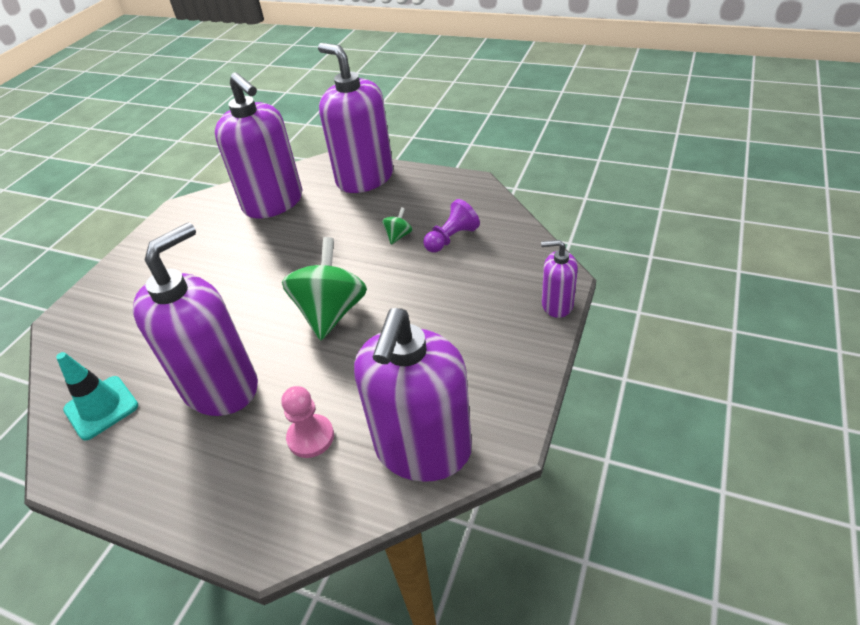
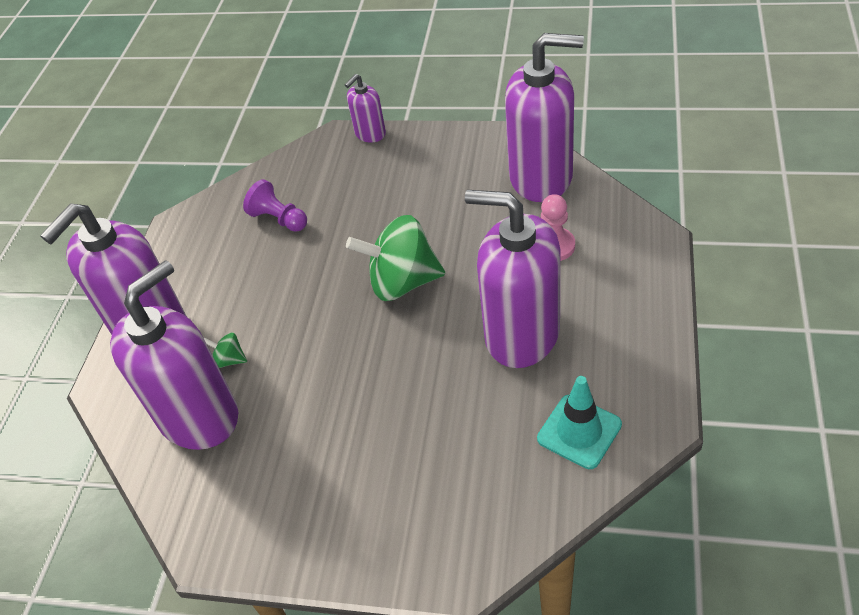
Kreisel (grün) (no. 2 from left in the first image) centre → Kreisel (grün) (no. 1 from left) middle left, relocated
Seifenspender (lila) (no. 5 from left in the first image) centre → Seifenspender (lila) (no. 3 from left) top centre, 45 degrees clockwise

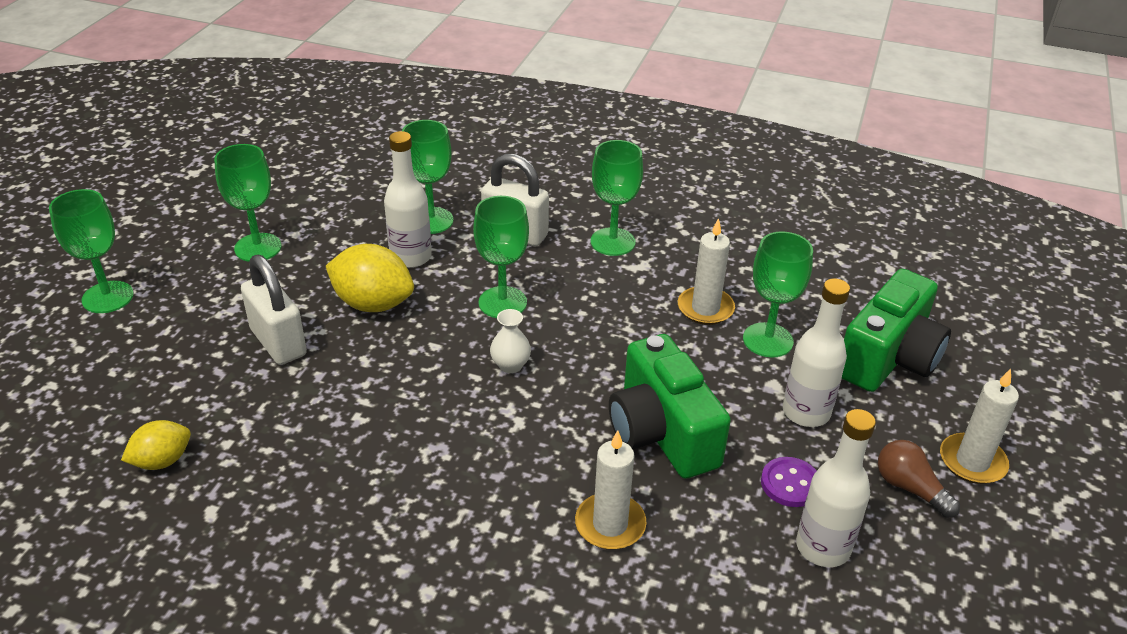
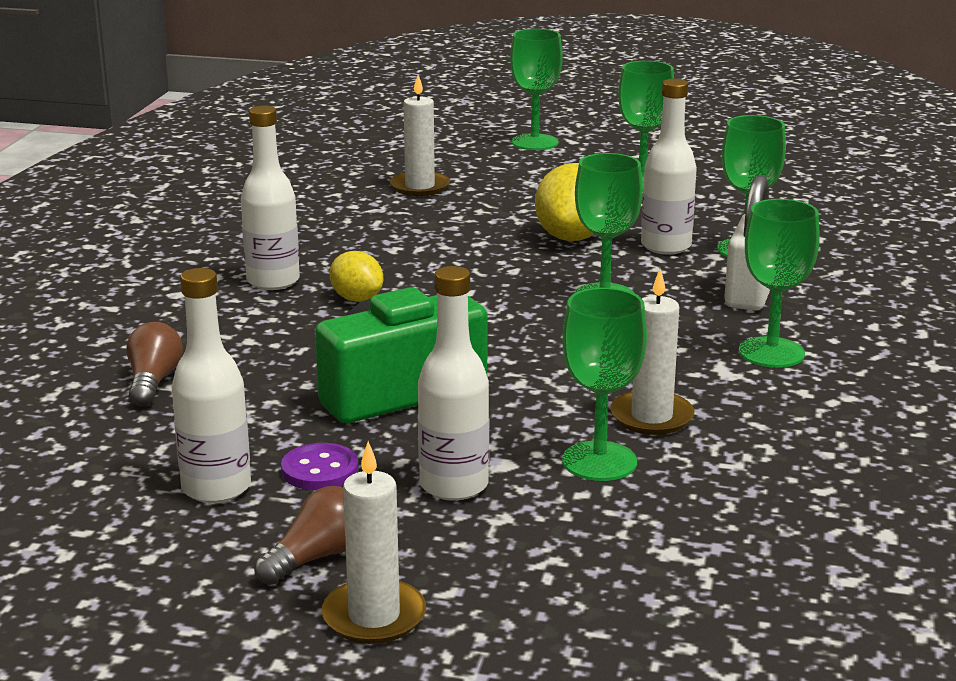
Vorhängeschloss (weiß) (no. 1 from left) middle left → -
Kamera (grün) (no. 2 from left) middle right → -
Vase (weiß) centre → -
Zitrone (gelb) (no. 1 from left) bottom left → Zitrone (gelb) (no. 1 from left) centre, relocated
Kerze (weiß) (no. 1 from left in the first image) bottom centre → Kerze (weiß) (no. 2 from left) top centre, relocated
- → Flasche (weiß) (no. 2 from left) top left
- → Glühbirne (braun) (no. 1 from left) middle left

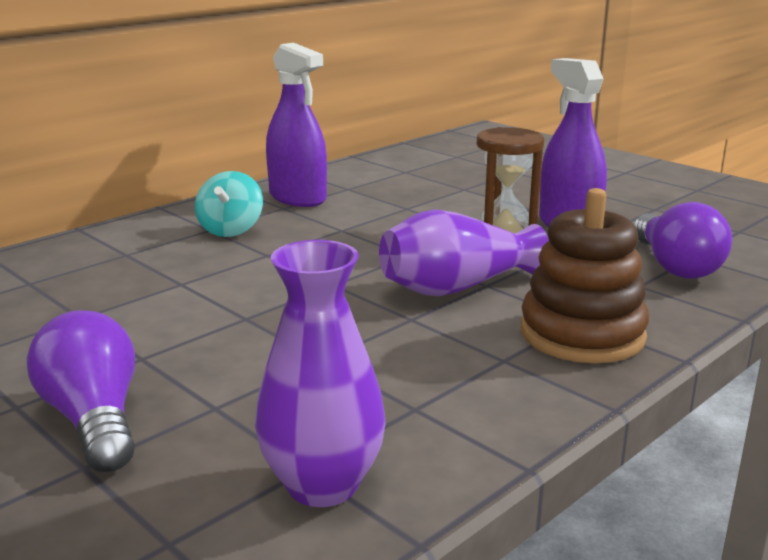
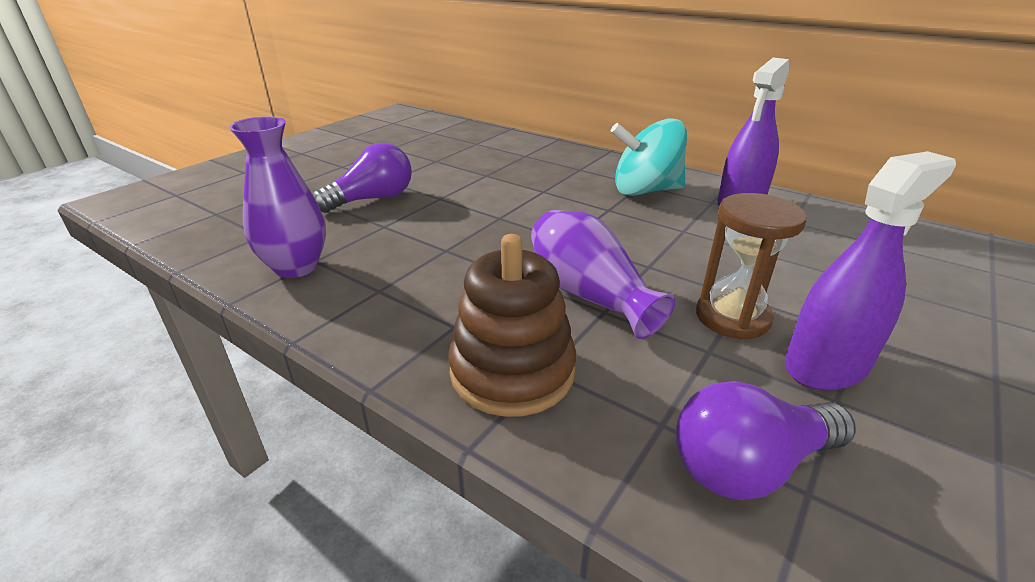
Kreisel (türkis) middle left → Kreisel (türkis) top centre, x1.60

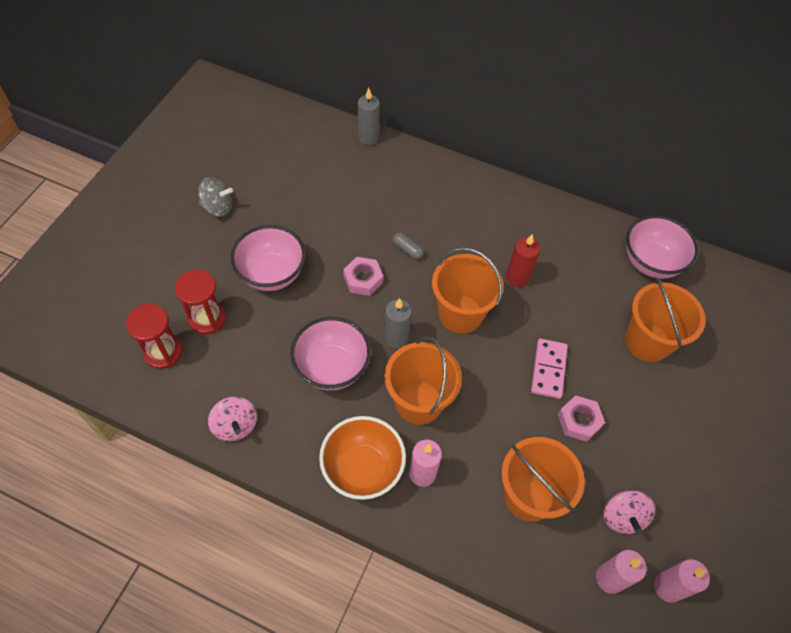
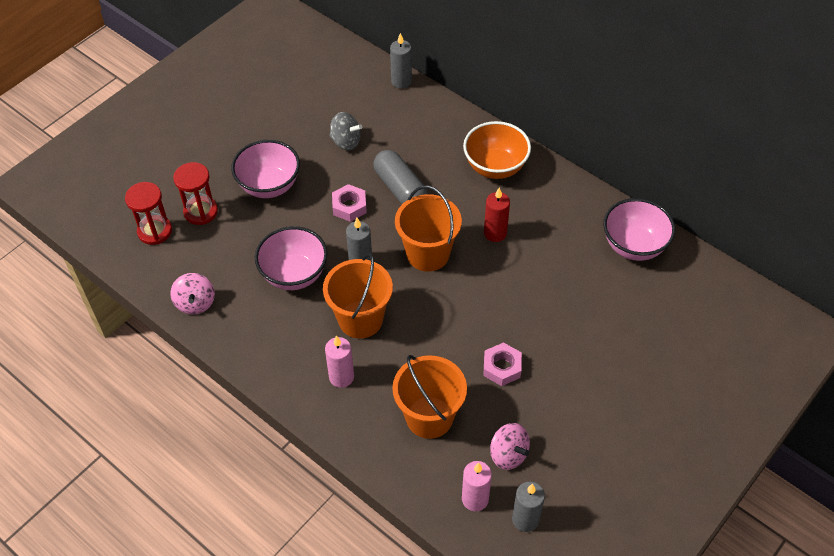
Kreisel (grau) top left → Kreisel (grau) top centre, relocated
Kapsel (grau) centre → Kapsel (grau) top centre, x2.15
Eimer (orange) (no. 4 from left) middle right → -
Dominostein (rosa) middle right → -
Schüssel (orange) bottom centre → Schüssel (orange) top centre, relocated
Kreisel (rosa) (no. 2 from left) bottom right → Kreisel (rosa) (no. 2 from left) bottom centre, 60 degrees counterclockwise
Kerze (rosa) (no. 3 from left) bottom right → Kerze (grau) (no. 3 from left) bottom centre

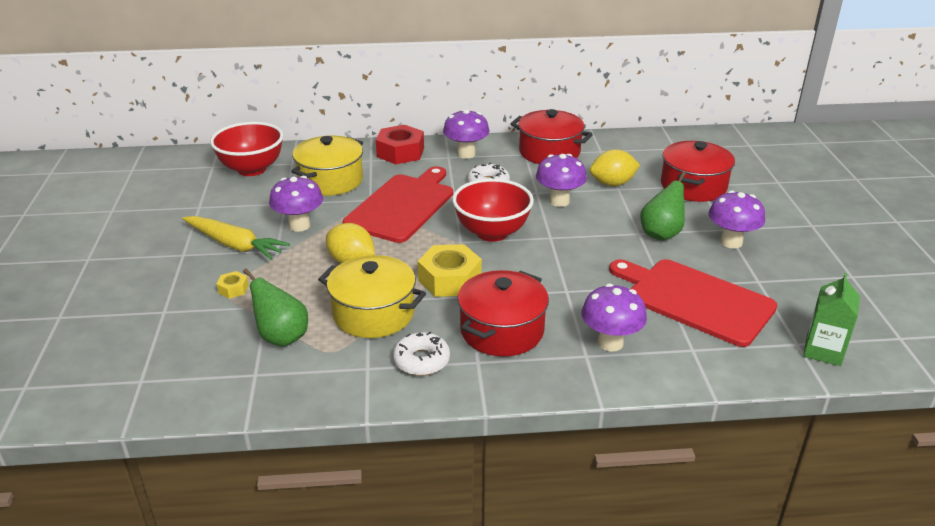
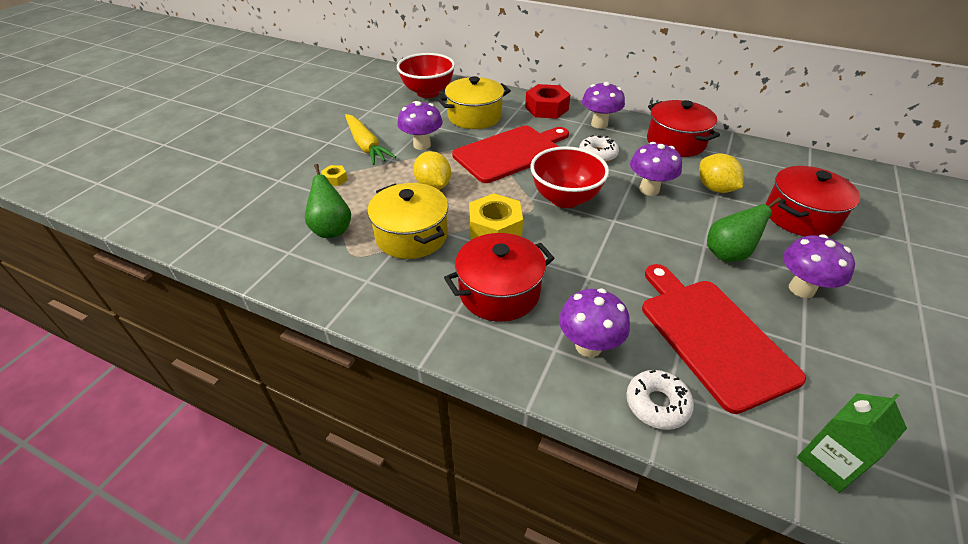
Zitrone (gelb) (no. 2 from left) top centre → Zitrone (gelb) (no. 2 from left) top right, 45 degrees clockwise
Donut (weiß) (no. 1 from left in the first image) bottom centre → Donut (weiß) (no. 2 from left) bottom right, relocated

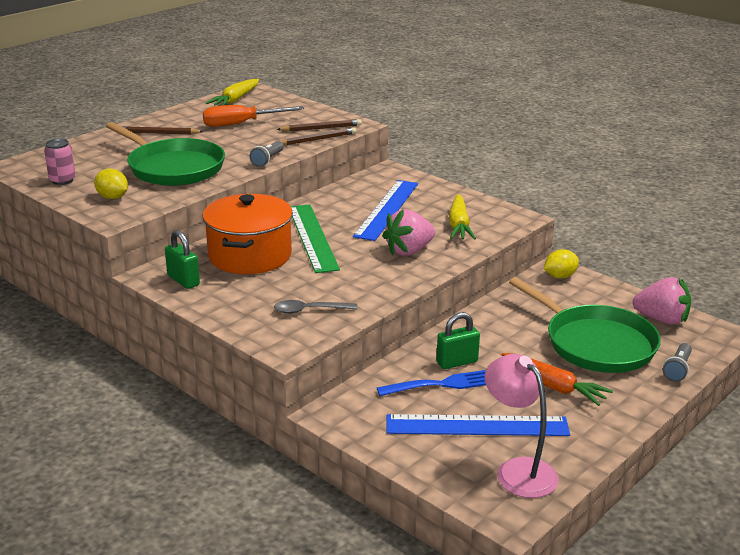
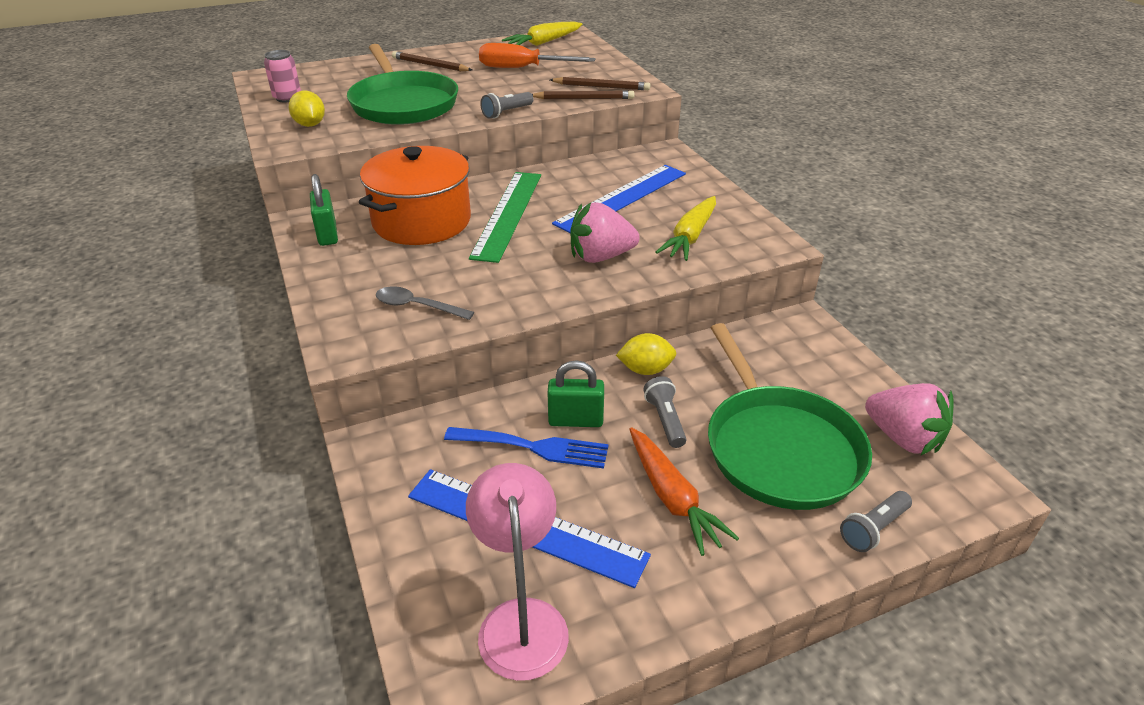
Zitrone (gelb) (no. 2 from left) middle right → Zitrone (gelb) (no. 2 from left) centre, relocated
- → Taschenlampe (grau) (no. 2 from left) centre

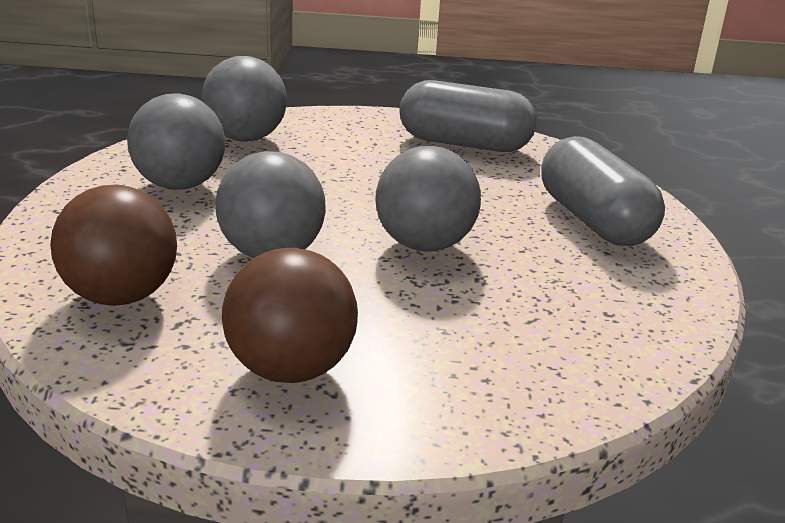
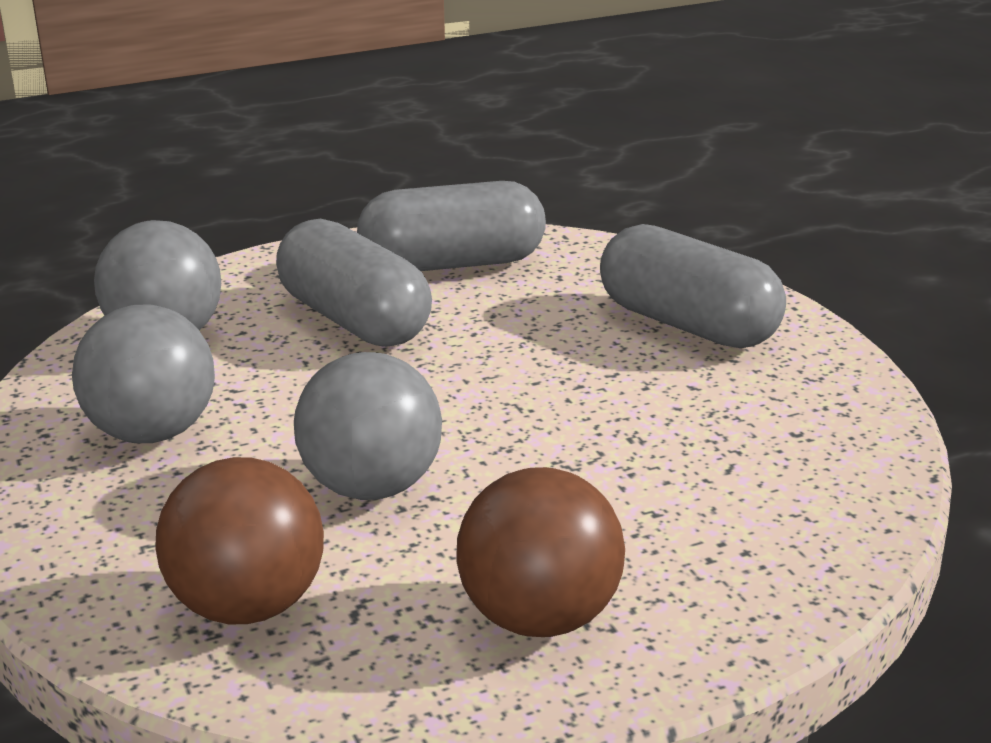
Ball (grau) (no. 4 from left) centre → -
- → Kapsel (grau) (no. 1 from left) centre

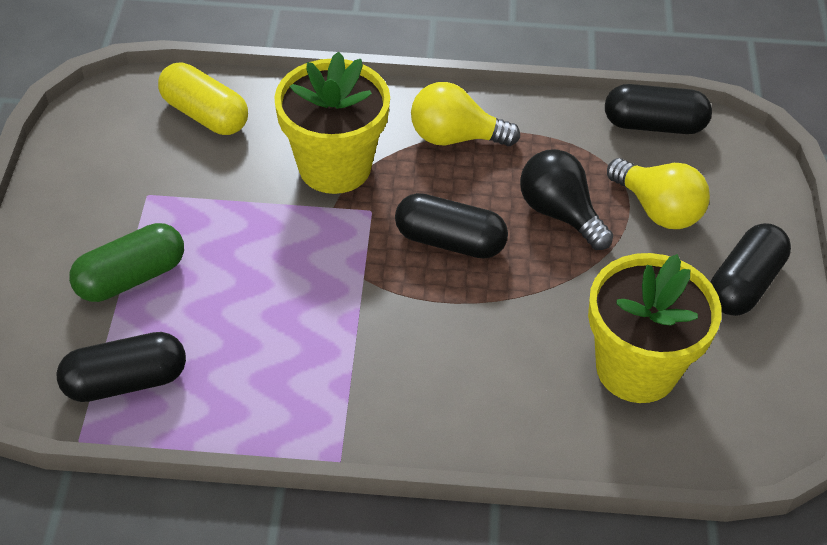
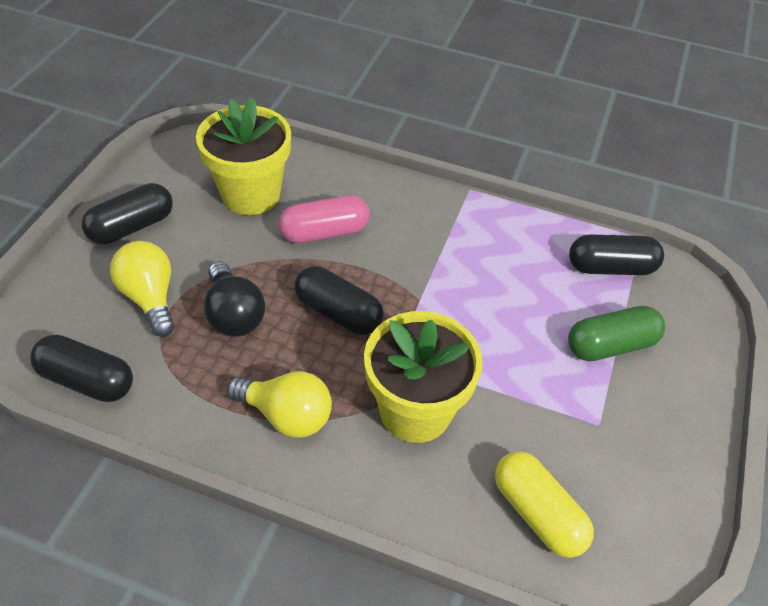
- → Kapsel (rosa) centre

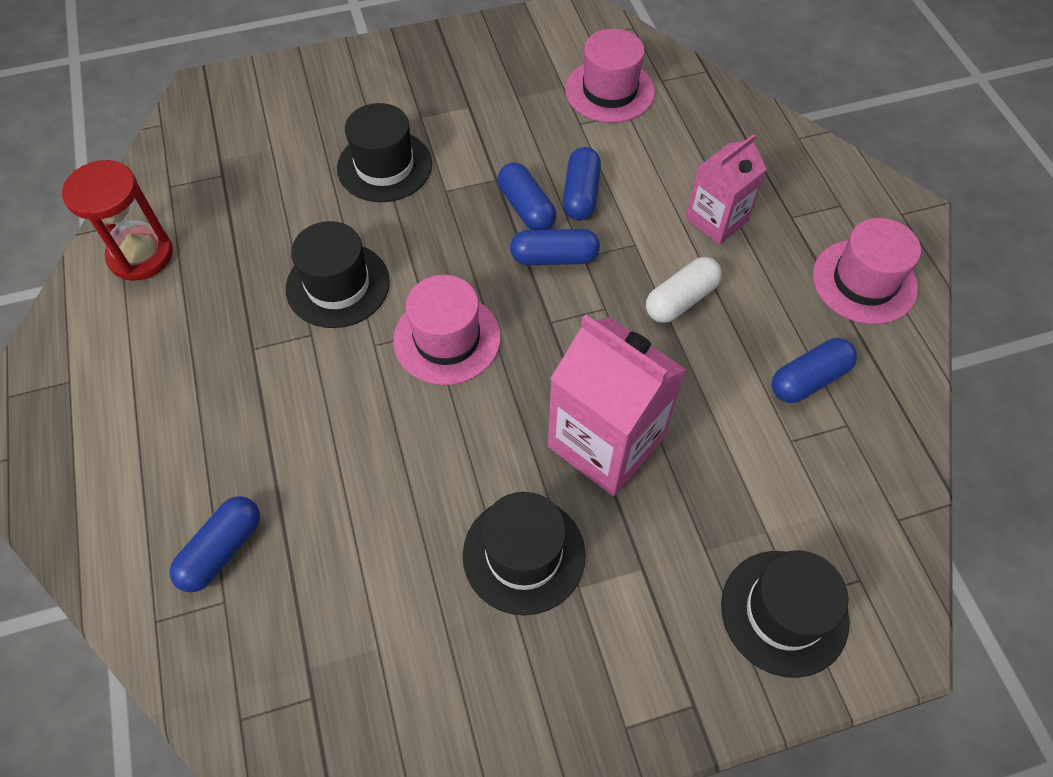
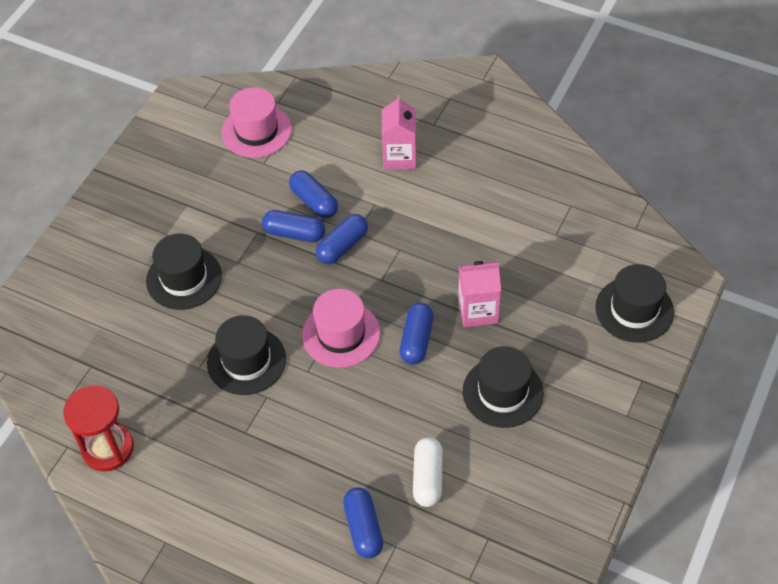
Hut (rosa) (no. 3 from left) middle right → -
Kapsel (weiß) centre → Kapsel (weiß) bottom centre, relocated
Getränkekarton (rosa) (no. 1 from left in the first image) centre → Getränkekarton (rosa) (no. 2 from left) centre, x0.62
Kapsel (blau) (no. 5 from left) middle right → Kapsel (blau) (no. 5 from left) centre, relocated

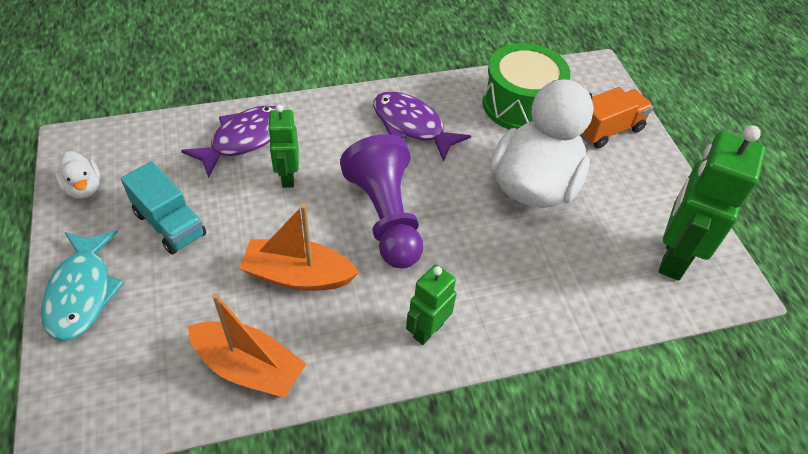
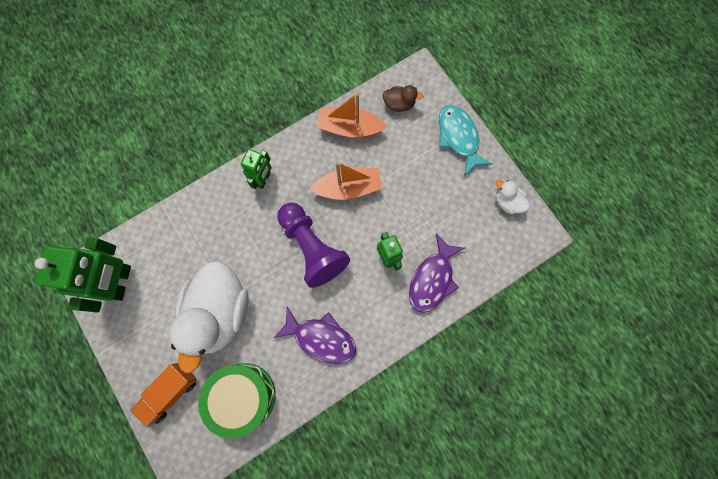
Lastwagen (türkis) middle left → -
- → Ente (braun) top centre

